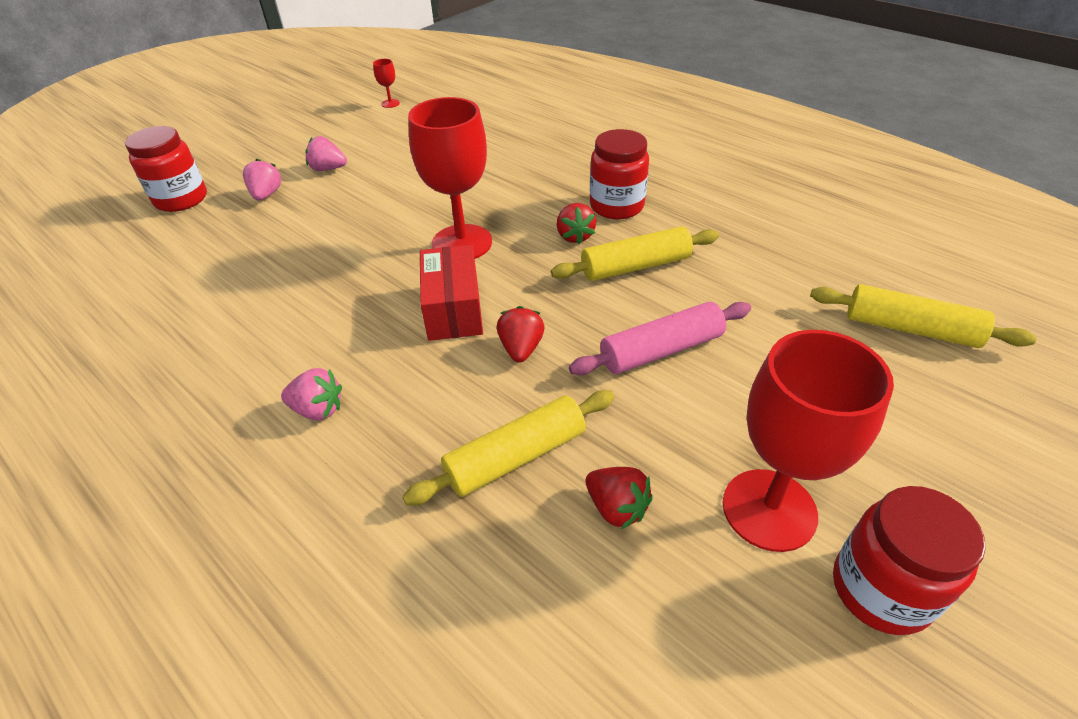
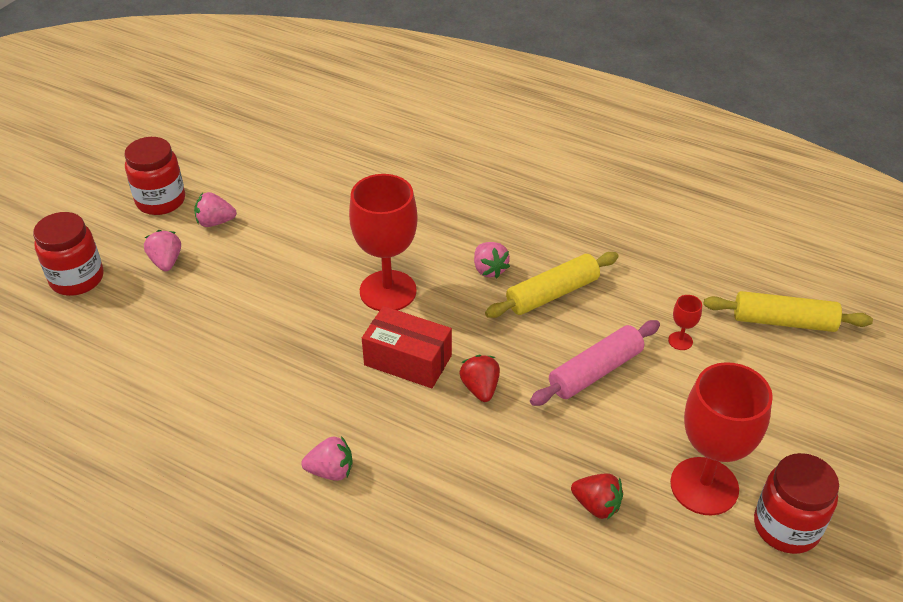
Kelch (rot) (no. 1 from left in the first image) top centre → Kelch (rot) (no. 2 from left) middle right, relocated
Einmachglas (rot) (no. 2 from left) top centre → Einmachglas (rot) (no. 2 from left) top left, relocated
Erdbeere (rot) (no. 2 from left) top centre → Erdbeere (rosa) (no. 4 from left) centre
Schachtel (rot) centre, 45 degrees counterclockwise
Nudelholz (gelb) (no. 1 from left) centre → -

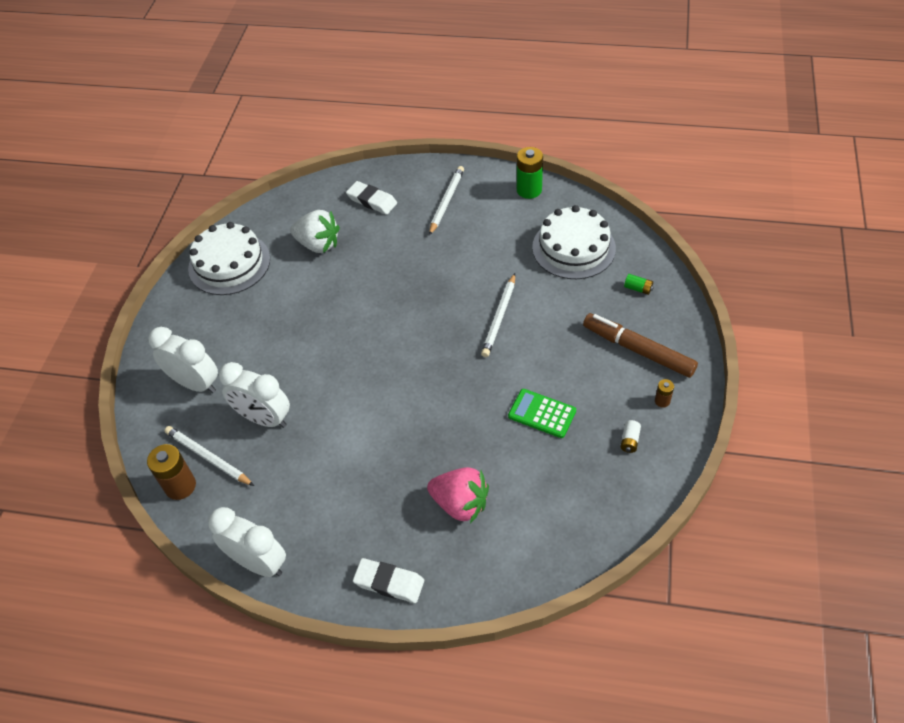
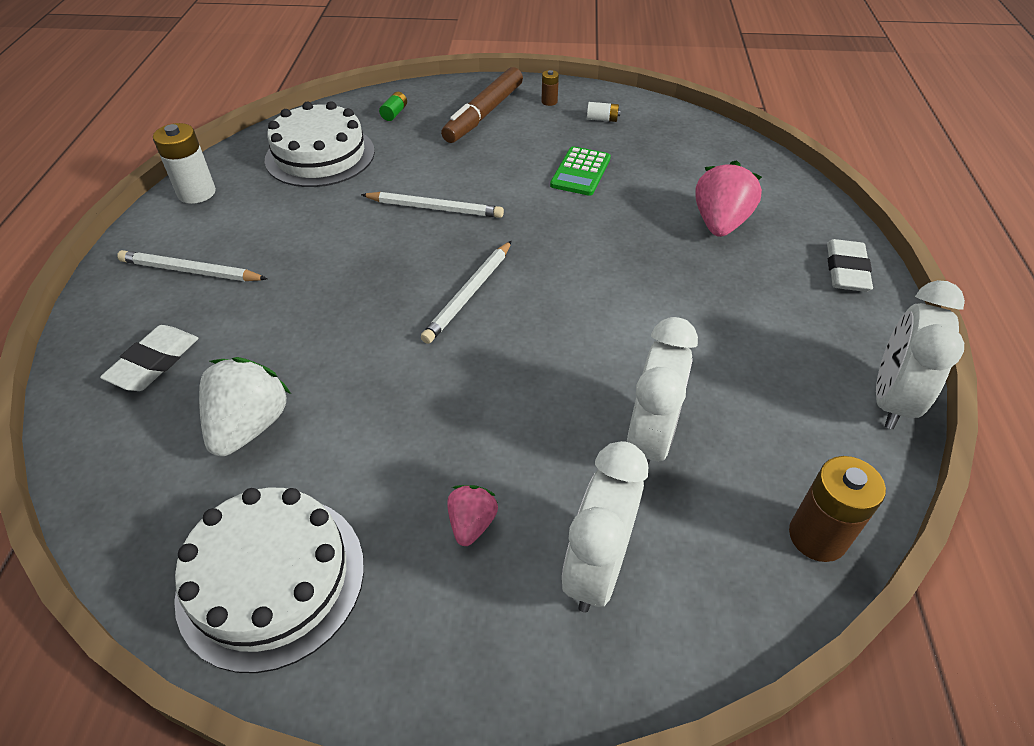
Batterie (grün) (no. 1 from left) top centre → Batterie (weiß) (no. 1 from left) top left
Bleistift (weiß) (no. 1 from left in the first image) middle left → Bleistift (weiß) (no. 3 from left) centre, relocated
- → Erdbeere (rosa) (no. 1 from left) bottom centre

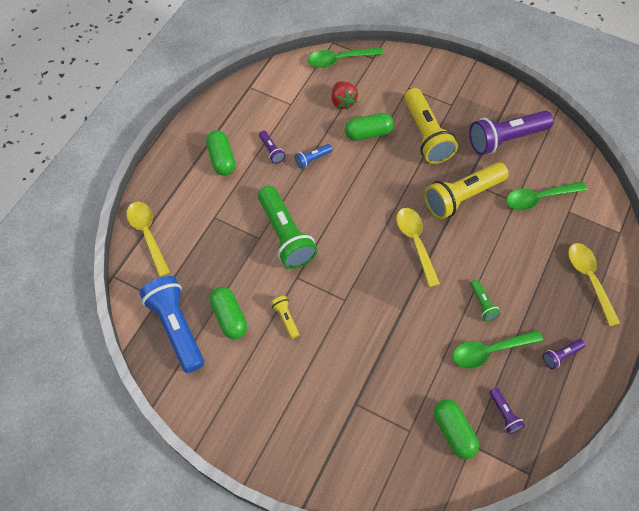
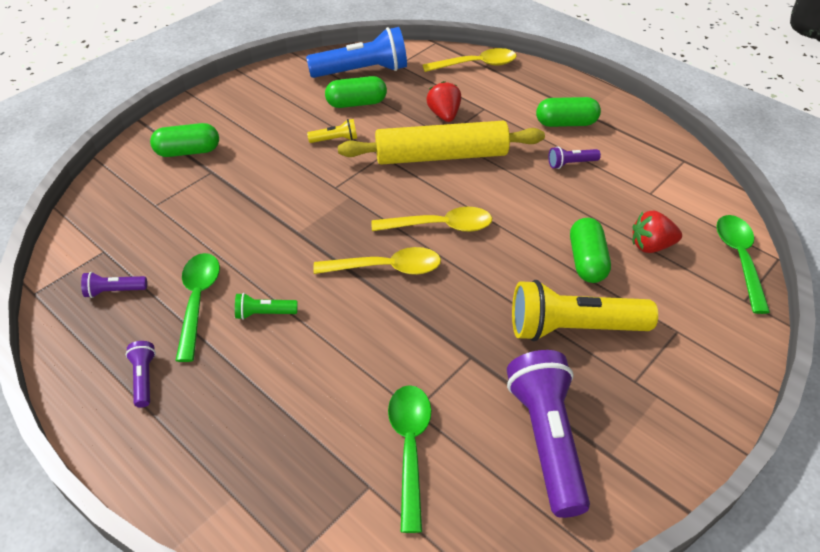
Taschenlampe (blau) (no. 2 from left) top centre → -
Taschenlampe (gelb) (no. 3 from left) middle right → -
Taschenlampe (grün) (no. 1 from left) centre → Nudelholz (gelb) top centre
Löffel (gelb) (no. 3 from left in the first image) middle right → Löffel (gelb) (no. 2 from left) centre, relocated
Kapsel (grün) (no. 4 from left in the first image) bottom right → Kapsel (grün) (no. 1 from left) top left, relocated
- → Erdbeere (rot) (no. 1 from left) top centre

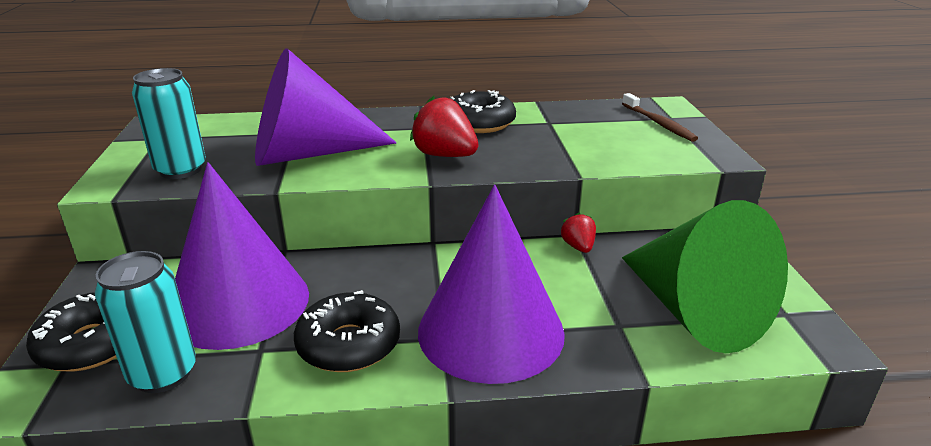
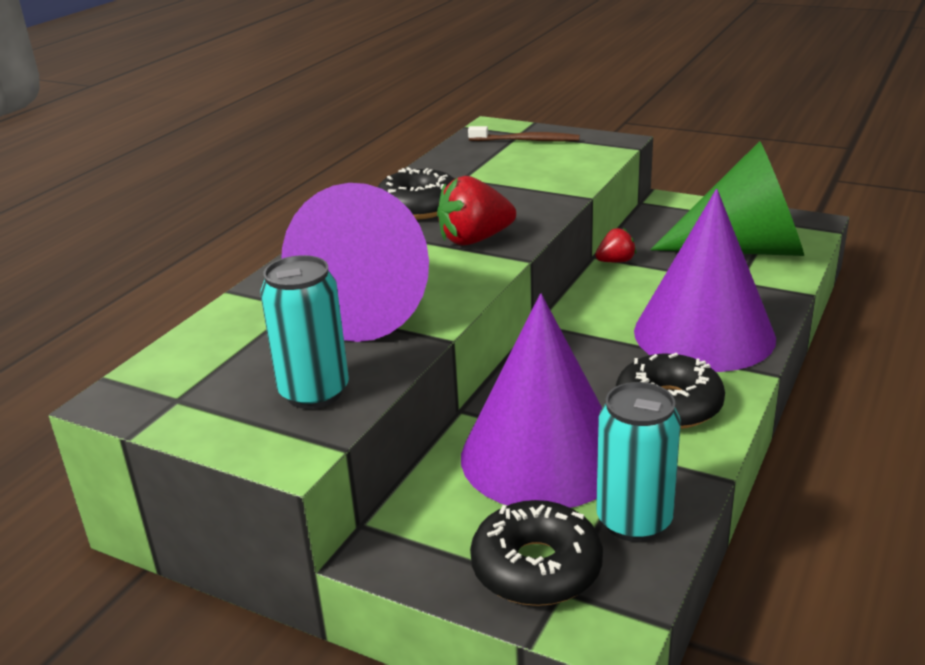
Erdbeere (rot) (no. 2 from left) centre, 135 degrees clockwise

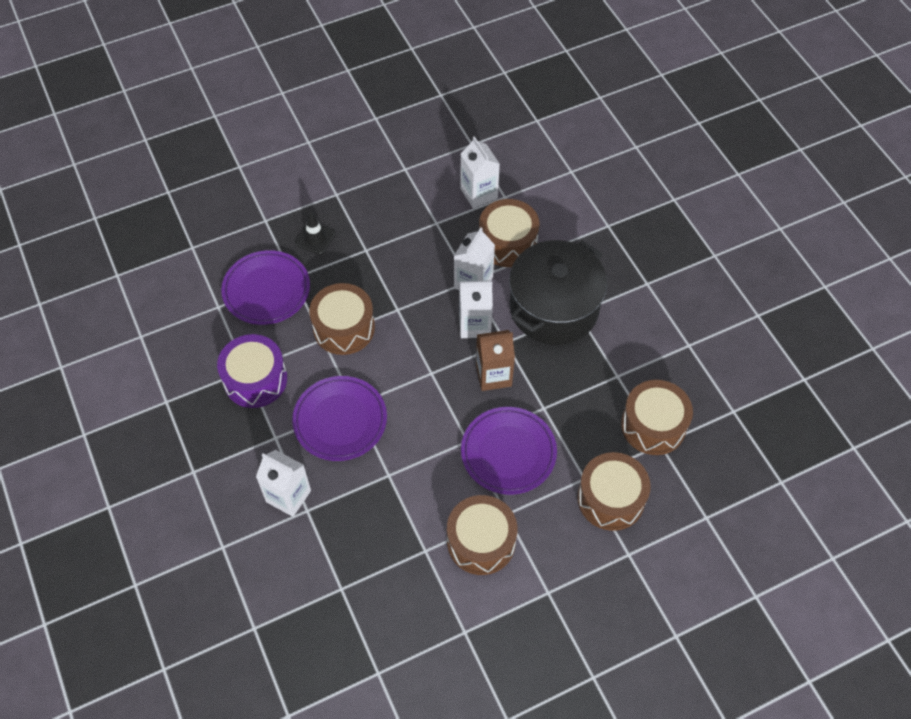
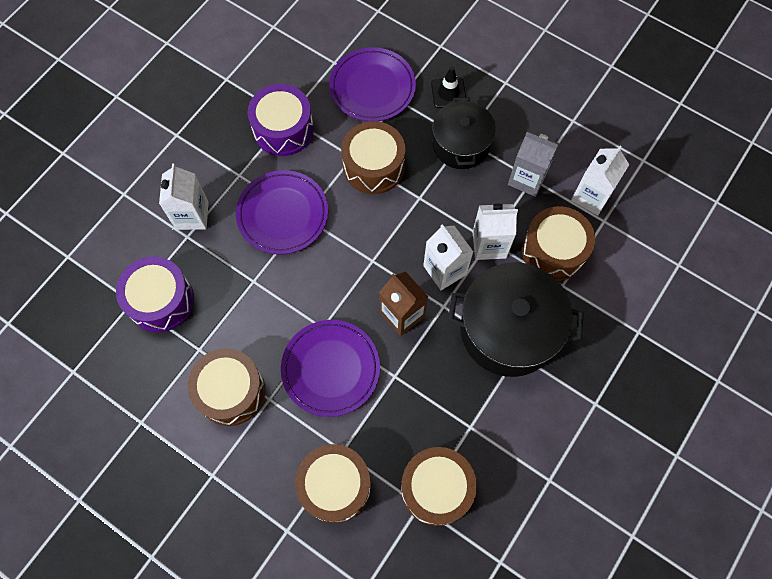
- → Kochtopf (schwarz) (no. 1 from left) top centre
- → Getränkekarton (grau) top right
- → Trommel (lila) (no. 1 from left) middle left

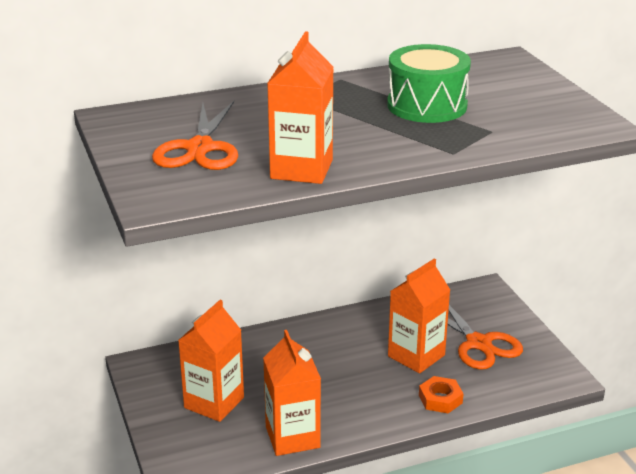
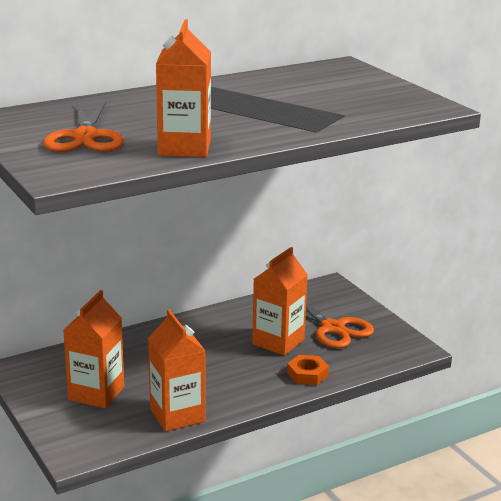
Trommel (grün) top right → -

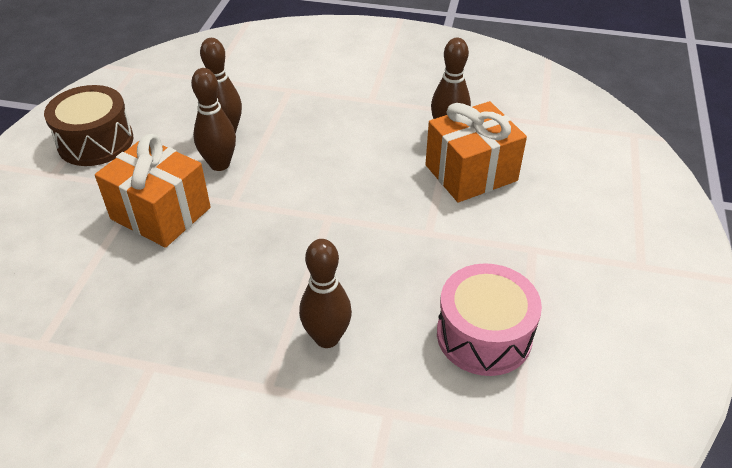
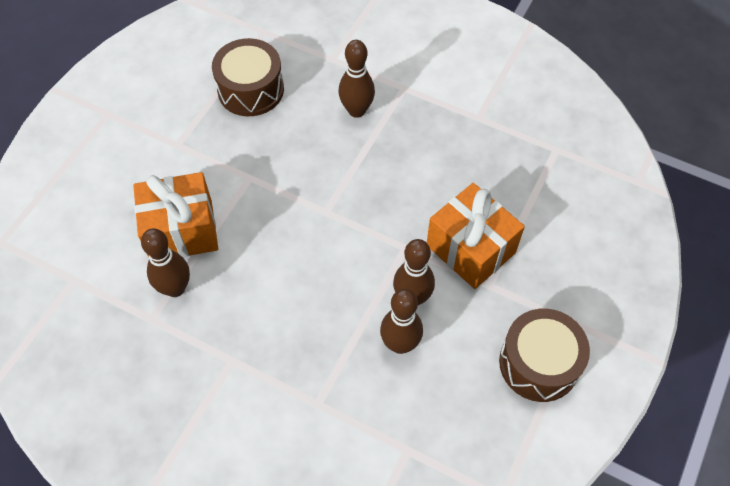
Trommel (rosa) bottom right → Trommel (braun) (no. 1 from left) top centre

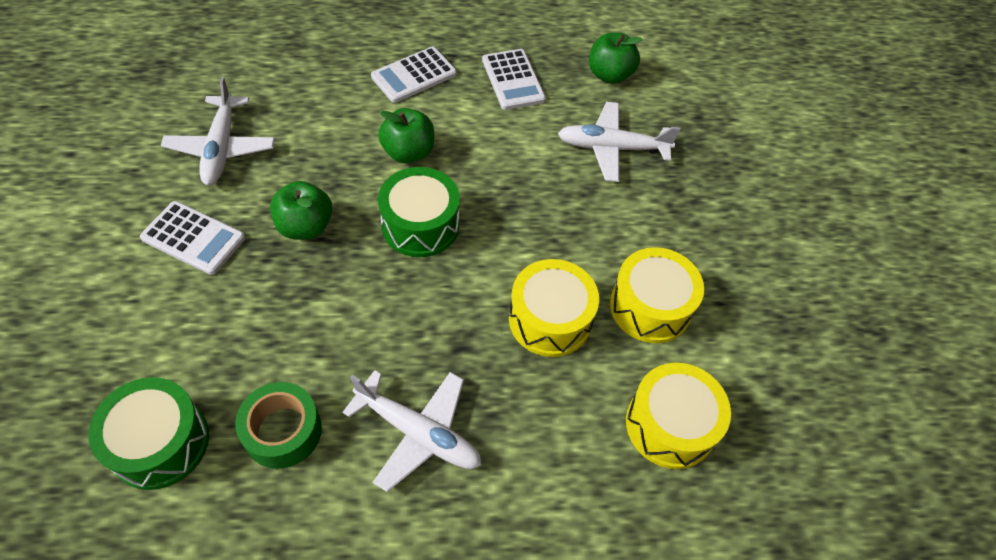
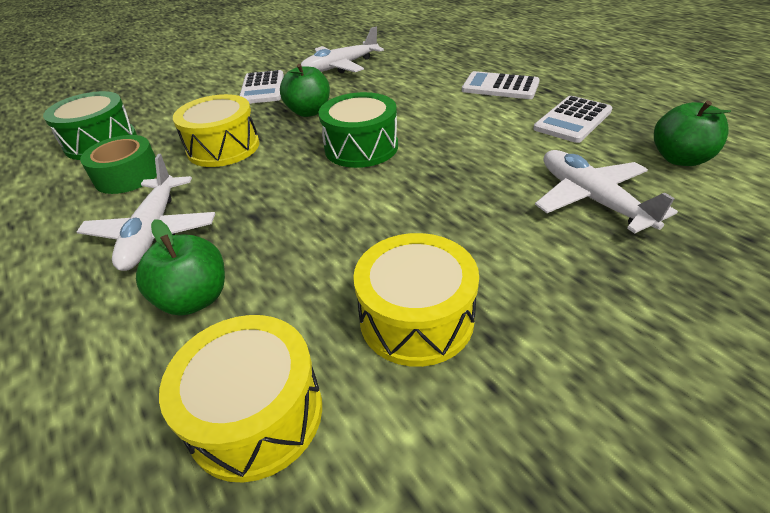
Apfel (grün) (no. 2 from left in the first image) top centre → Apfel (grün) (no. 1 from left) middle left, relocated
Trommel (gelb) (no. 1 from left) centre → Trommel (gelb) (no. 1 from left) top left, relocated

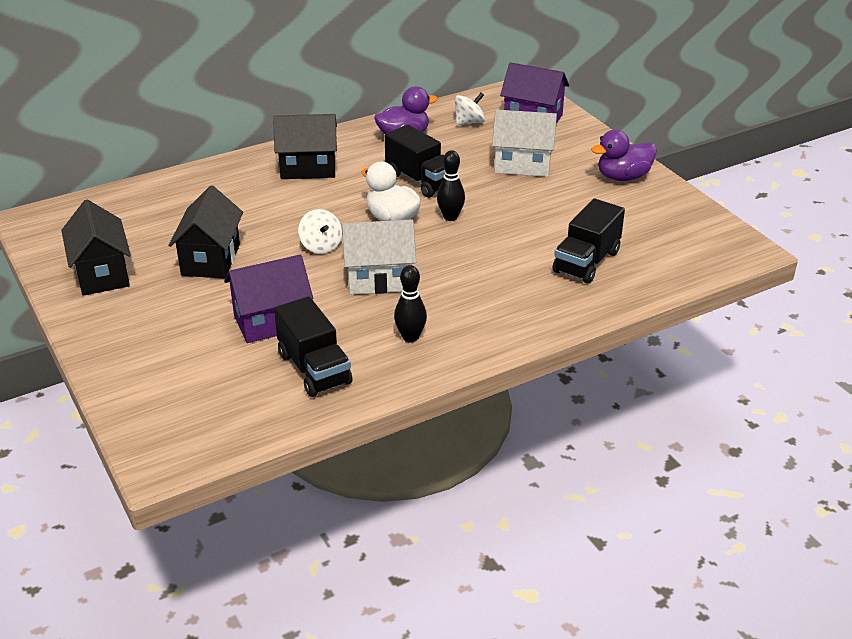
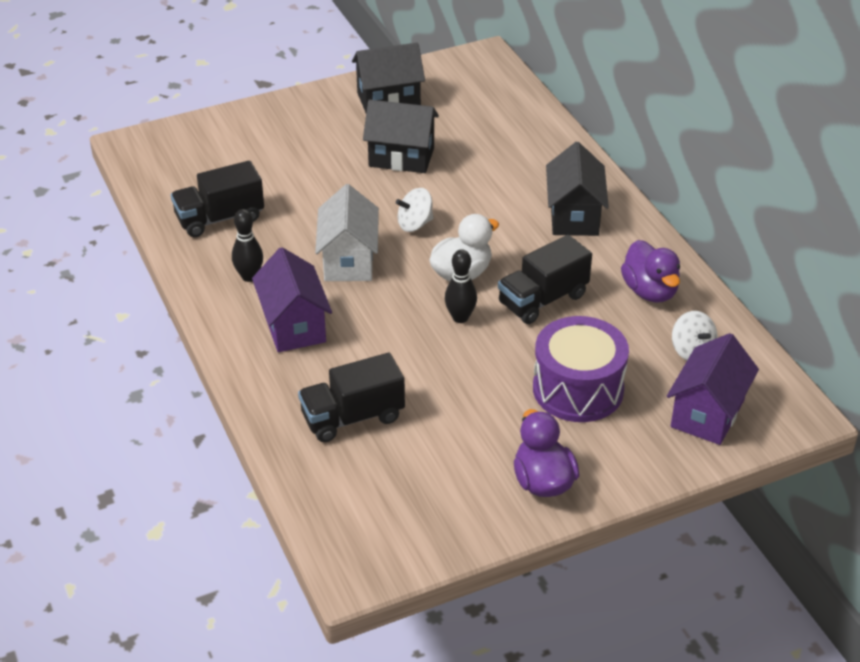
Haus (weiß) (no. 2 from left) top centre → Trommel (lila) middle right
Lastwagen (schwarz) (no. 3 from left in the first image) middle right → Lastwagen (schwarz) (no. 2 from left) centre, 60 degrees counterclockwise
Haus (lila) (no. 1 from left) middle left → Haus (lila) (no. 1 from left) centre, relocated

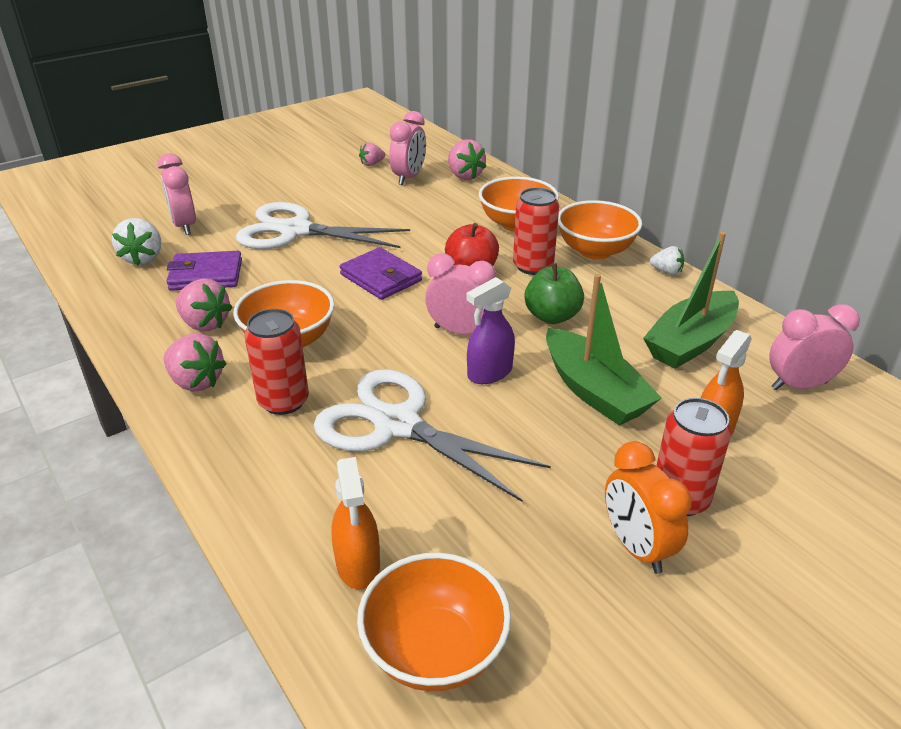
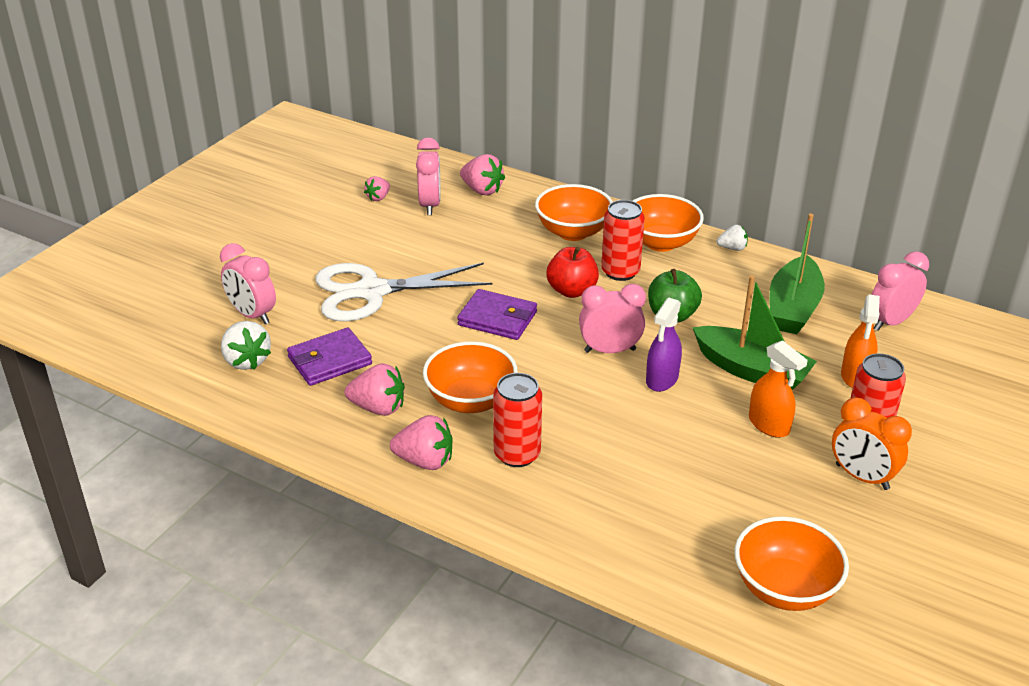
Schere (weiß) (no. 2 from left) centre → -
Sprühflasche (orange) (no. 1 from left) bottom centre → Sprühflasche (orange) (no. 1 from left) middle right, relocated

